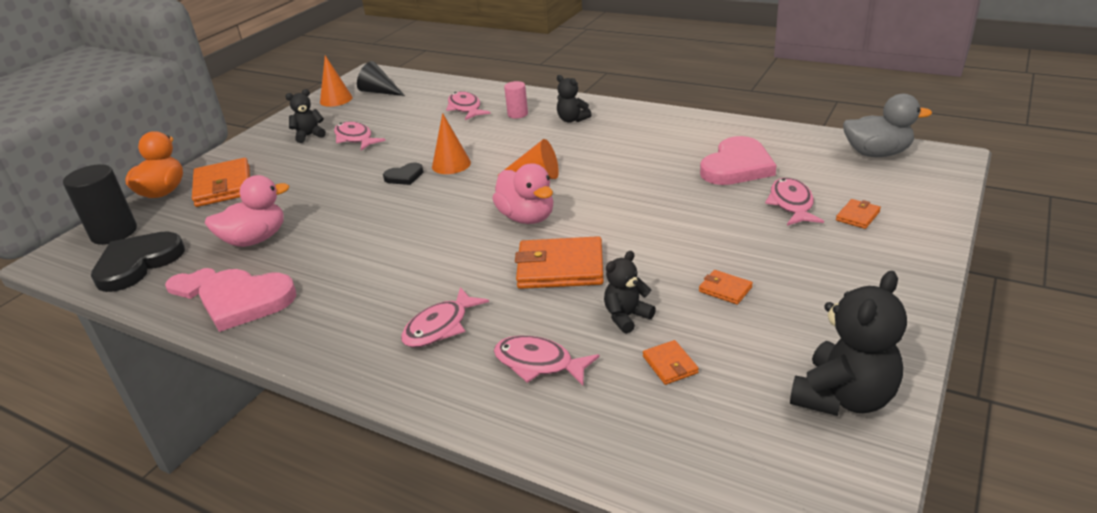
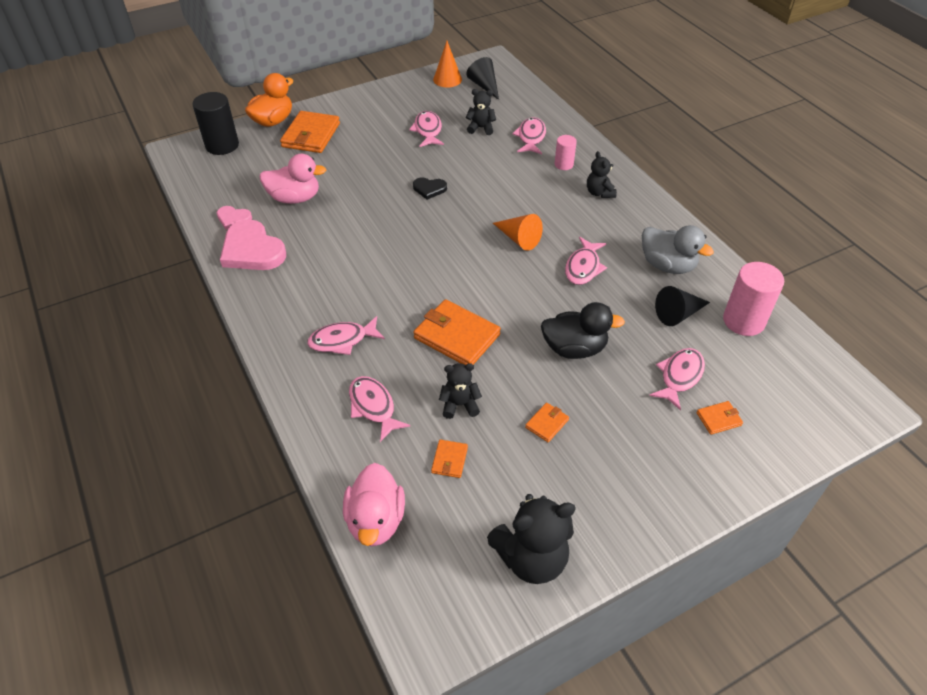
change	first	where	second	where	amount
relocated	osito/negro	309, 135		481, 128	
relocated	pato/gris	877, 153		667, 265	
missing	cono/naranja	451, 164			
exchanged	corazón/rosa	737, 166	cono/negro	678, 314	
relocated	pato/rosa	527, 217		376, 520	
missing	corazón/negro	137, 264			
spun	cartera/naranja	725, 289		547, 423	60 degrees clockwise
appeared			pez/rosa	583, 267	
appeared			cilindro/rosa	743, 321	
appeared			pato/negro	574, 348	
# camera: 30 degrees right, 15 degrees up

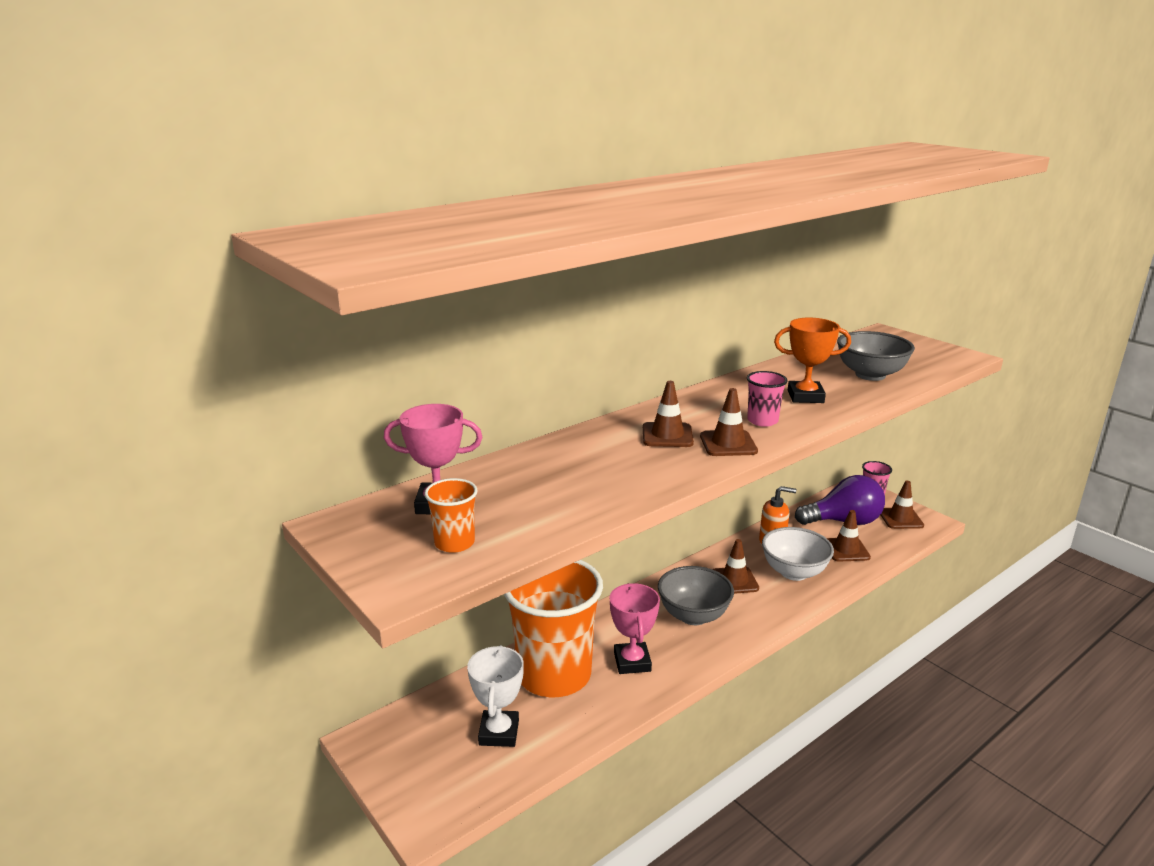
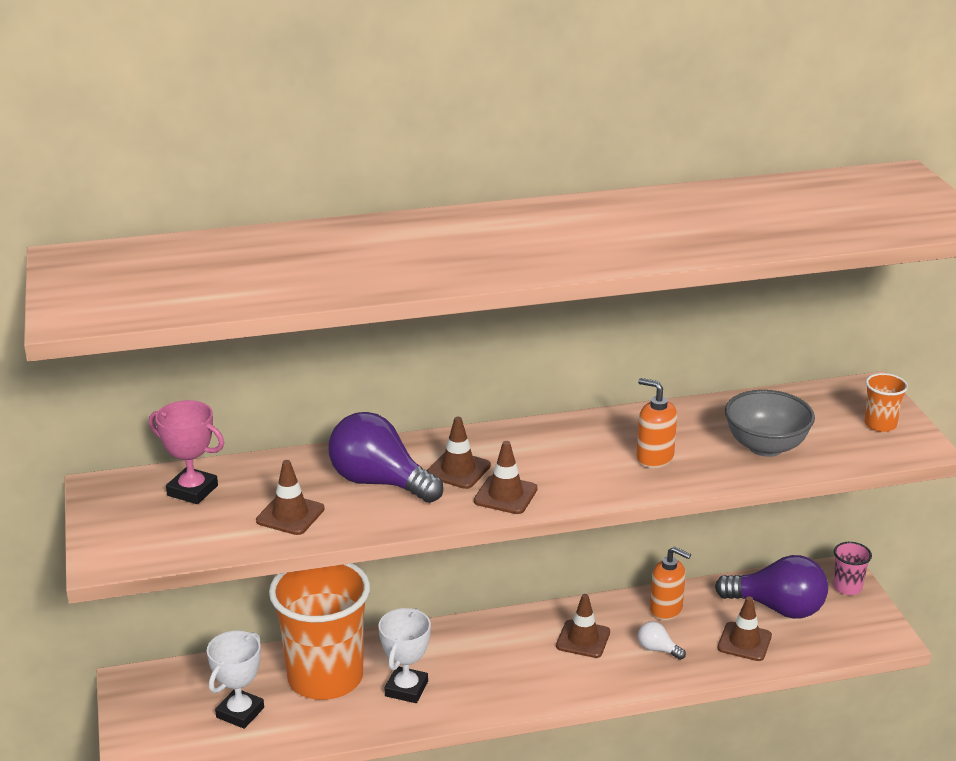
change	first	where	second	where	amount
exchanged	trofeo/naranja	805, 396	dispensador de jabón/naranja	654, 458	
missing	vaso/rosa	762, 421			
relocated	vaso/naranja	454, 543		880, 424	
relocated	cono de tráfico/marrón	900, 519		290, 515	
exchanged	cuenco/blanco	794, 572	bombilla/blanco	657, 649	
missing	cuenco/gris	693, 616			
colour	trofeo/rosa	632, 662	trofeo/blanco	406, 689	
appeared			bombilla/morado	379, 482	
# camera: 25 degrees right, 5 degrees up

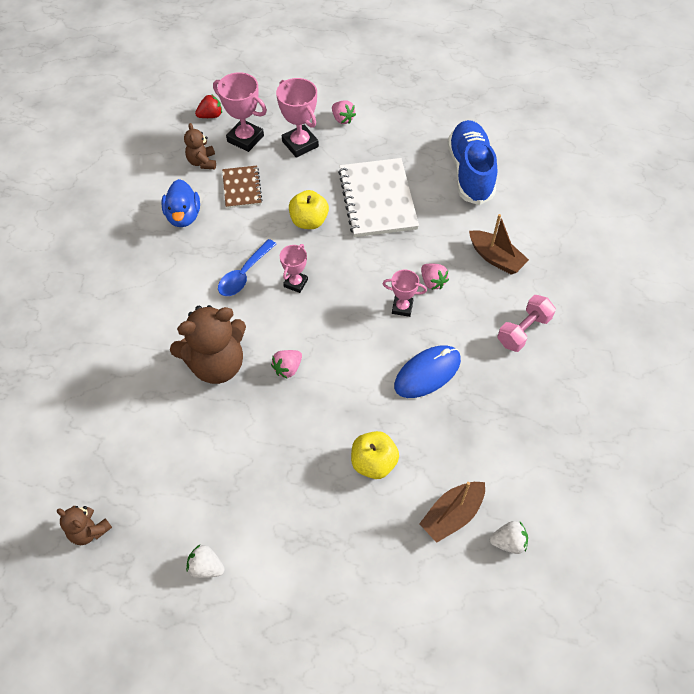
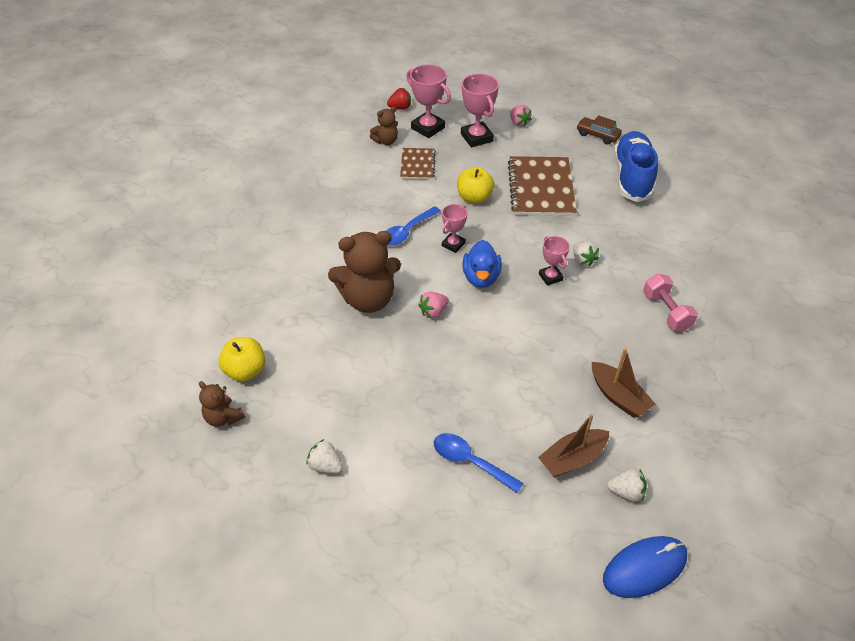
change	first	where	second	where	amount
spun	osito/marrón	202, 162		386, 141	120 degrees counterclockwise
colour	cuaderno/blanco	378, 199	cuaderno/marrón	541, 188	
relocated	pato/azul	183, 216		481, 277	
relocated	barco/marrón	495, 258		618, 396	
colour	fresa/rosa	432, 282	fresa/blanco	583, 260	
spun	trofeo/rosa	402, 307		550, 277	45 degrees clockwise
spun	mancuerna/rosa	523, 331		666, 312	75 degrees counterclockwise
relocated	ratón/azul	427, 373		644, 568	
relocated	manzana/amarillo	373, 463		245, 371	
appeared			coche/marrón	597, 135	
appeared			cuchara/azul	470, 462	
# camera: 10 degrees right, 10 degrees down

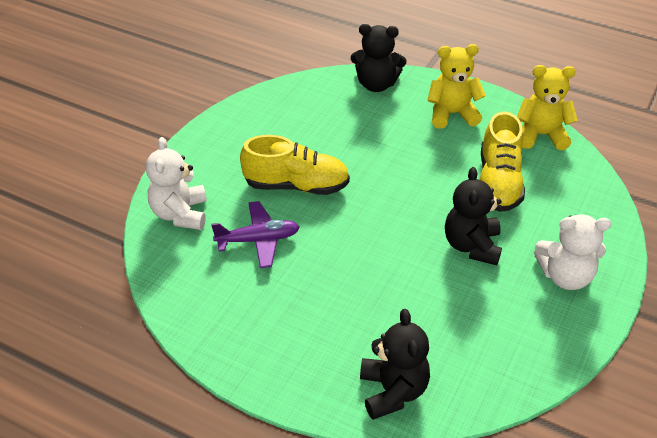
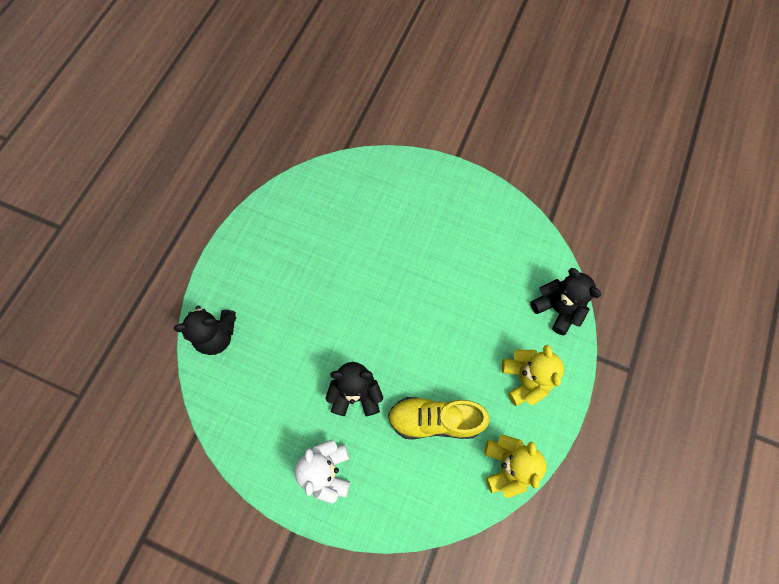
change	first	where	second	where	amount
spun	osito/negro	376, 84		557, 309	135 degrees clockwise
missing	zapato/amarillo	296, 185			
missing	osito/blanco	180, 214			
missing	avión/morado	258, 240			
# camera: 85 degrees right, 25 degrees up

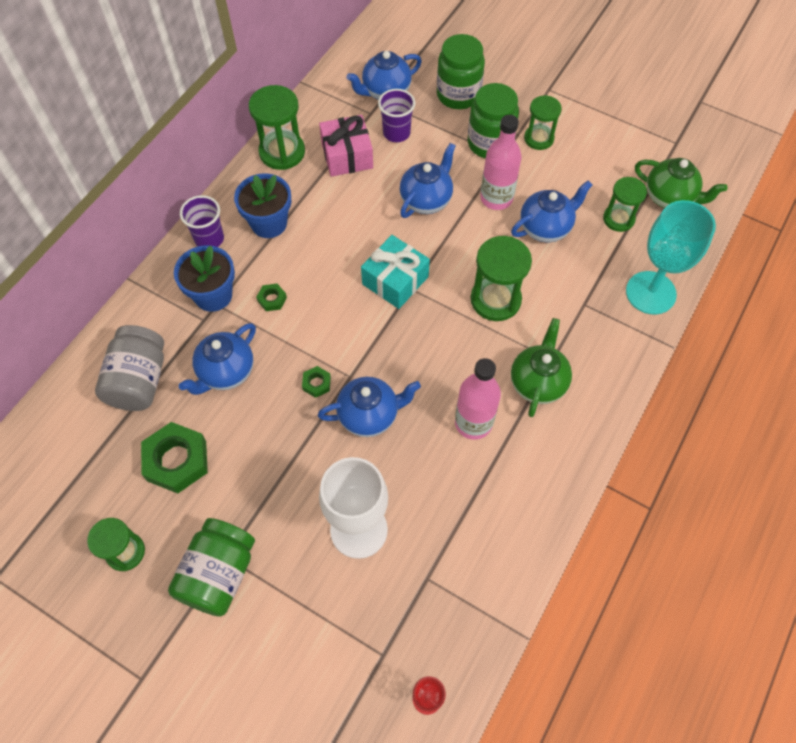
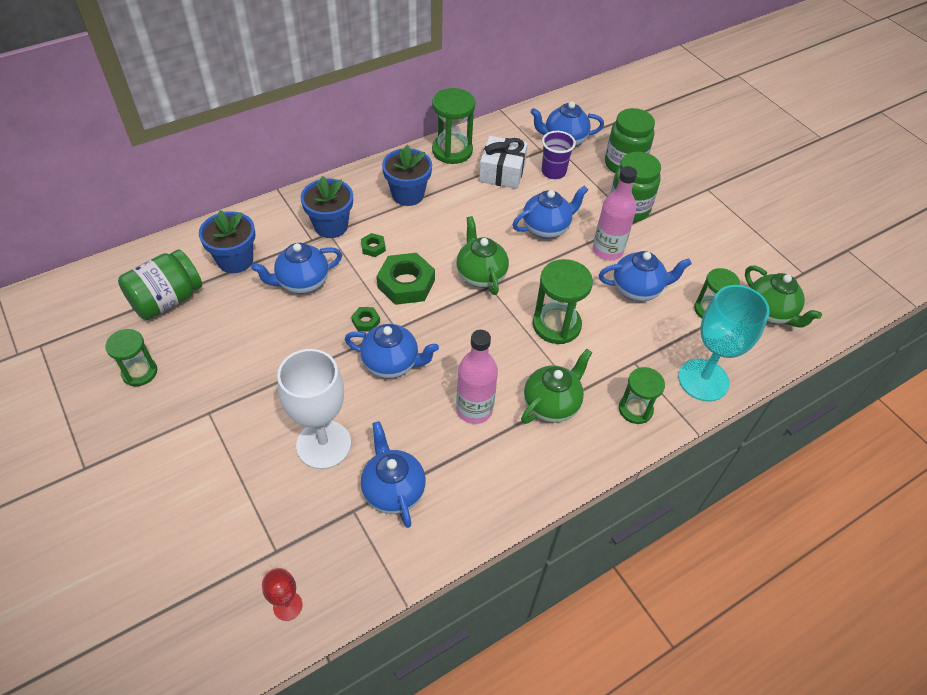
change	first	where	second	where	amount
relocated	reloj de arena/verde	538, 138		635, 409	
colour	regalo/rosa	347, 155	regalo/blanco	502, 172	
missing	vaso/morado	209, 239			
exchanged	regalo/turquesa	395, 280	tetera/verde	480, 275	
exchanged	tarro/gris	139, 381	maceta/azul	235, 260	
relocated	tuerca/verde	177, 460		406, 283	
relocated	tarro/verde	219, 574		167, 300	
appeared			tetera/azul	393, 490	
# camera: 25 degrees right, 10 degrees down

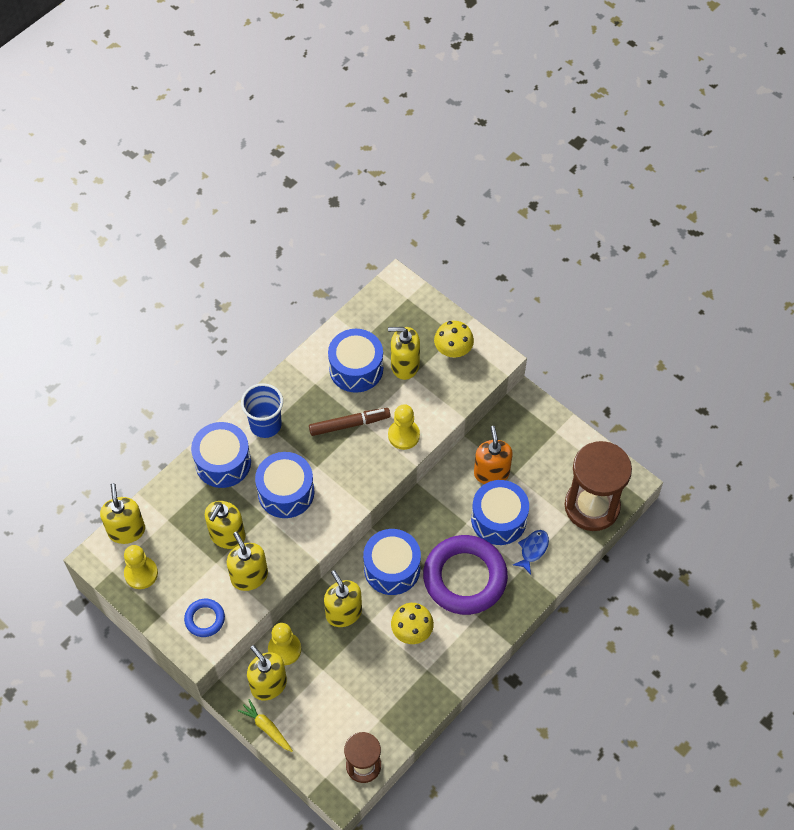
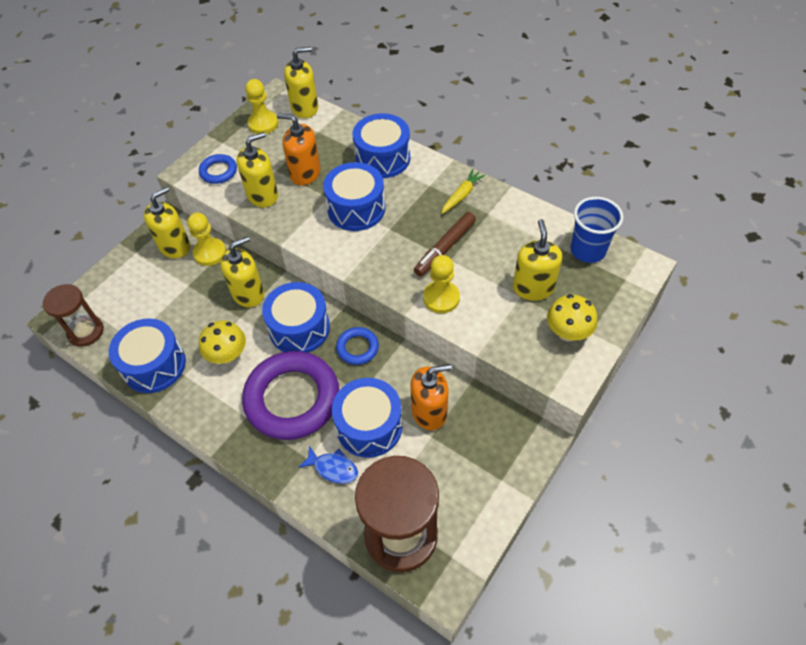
change	first	where	second	where	amount
relocated	tambor/azul	356, 369		154, 365	
relocated	vaso/azul	265, 424		588, 250	
spun	rotulador/marrón	349, 424		445, 248	60 degrees clockwise
colour	dispensador de jabón/amarillo	227, 535	dispensador de jabón/naranja	305, 173	
relocated	zanahoria/amarillo	266, 728		462, 195	
appeared			anillo/azul	357, 348	
# camera: 85 degrees right, 5 degrees down

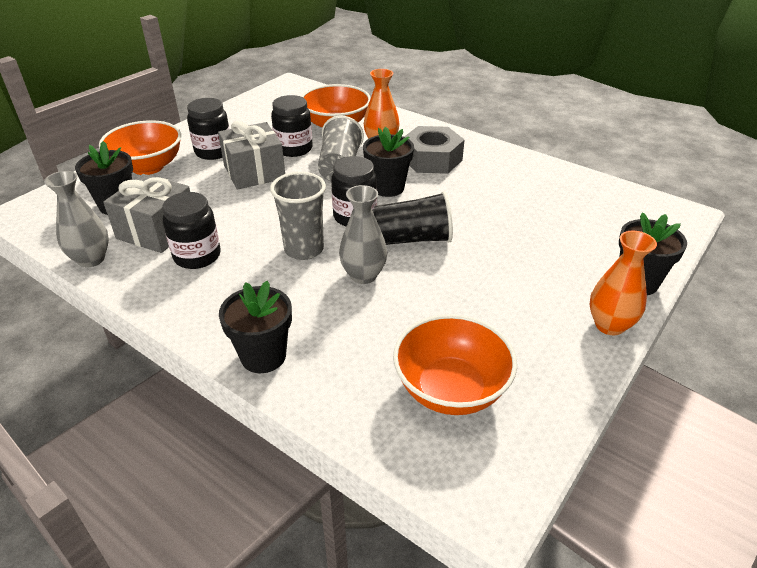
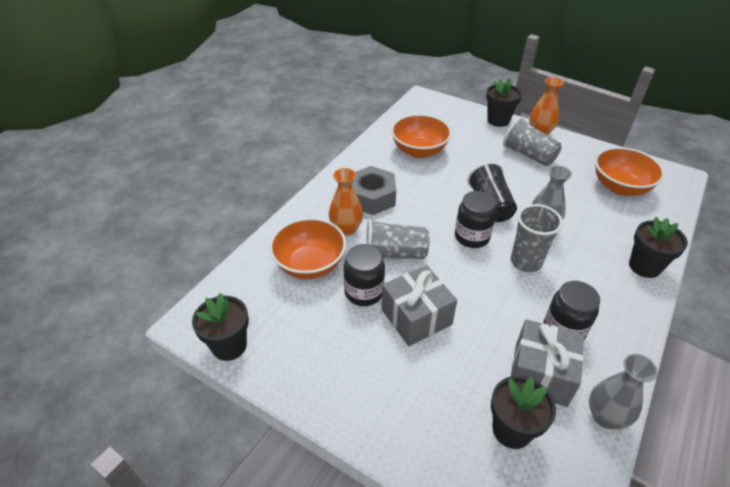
change	first	where	second	where	amount
missing	tarro/negro	213, 152			
relocated	cuenco/naranja	148, 167		419, 151	
relocated	maceta/negro	388, 188		229, 346	
appeared			vaso/gris	528, 155	
# camera: 95 degrees left, 5 degrees up

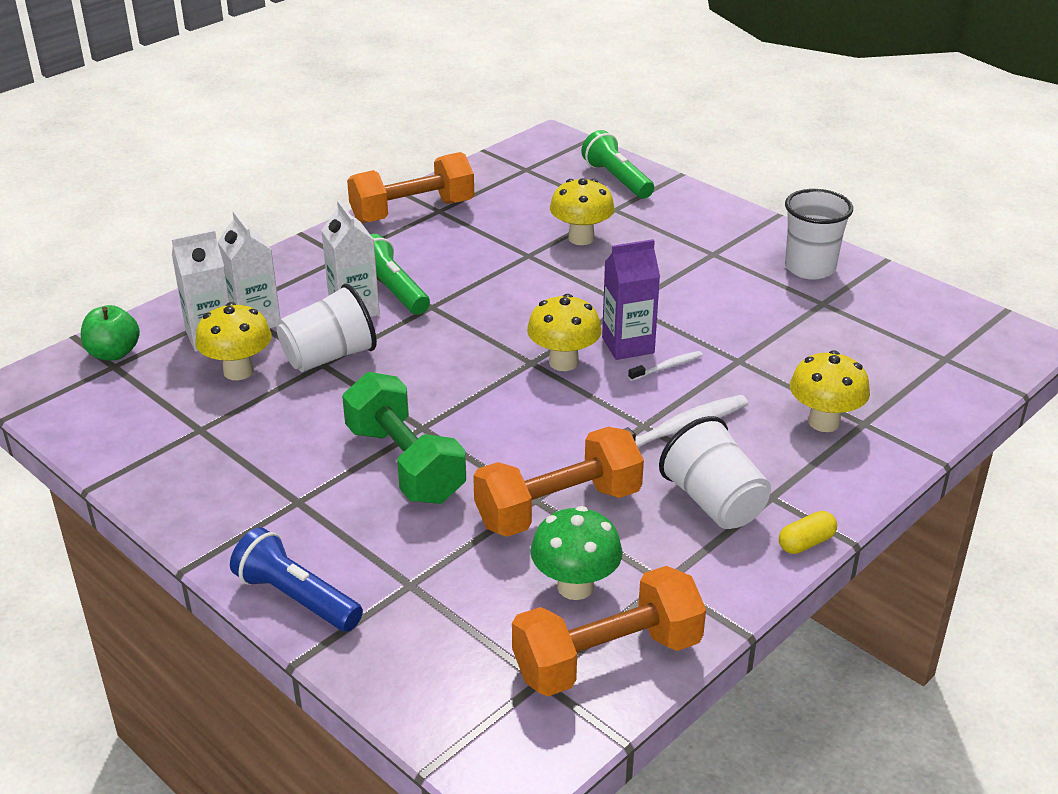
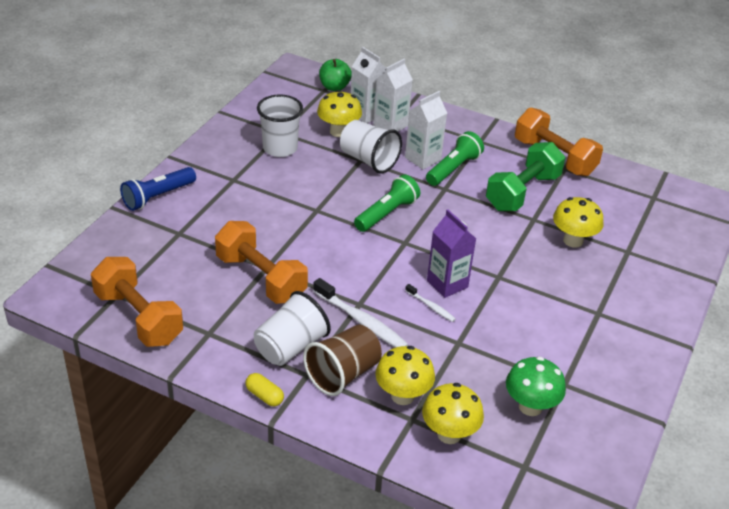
change	first	where	second	where	amount
relocated	lámpara de mano/verde	617, 179		387, 213	
relocated	vaso/blanco	810, 268		280, 148	
relocated	seta/amarillo	563, 362		449, 434	
relocated	mancuerna/verde	405, 464		522, 192	
relocated	seta/verde	575, 586		530, 406	
spun	lámpara de mano/azul	296, 598		158, 197	150 degrees counterclockwise
appeared			vaso/marrón	343, 374	
# camera: 70 degrees right, 5 degrees up

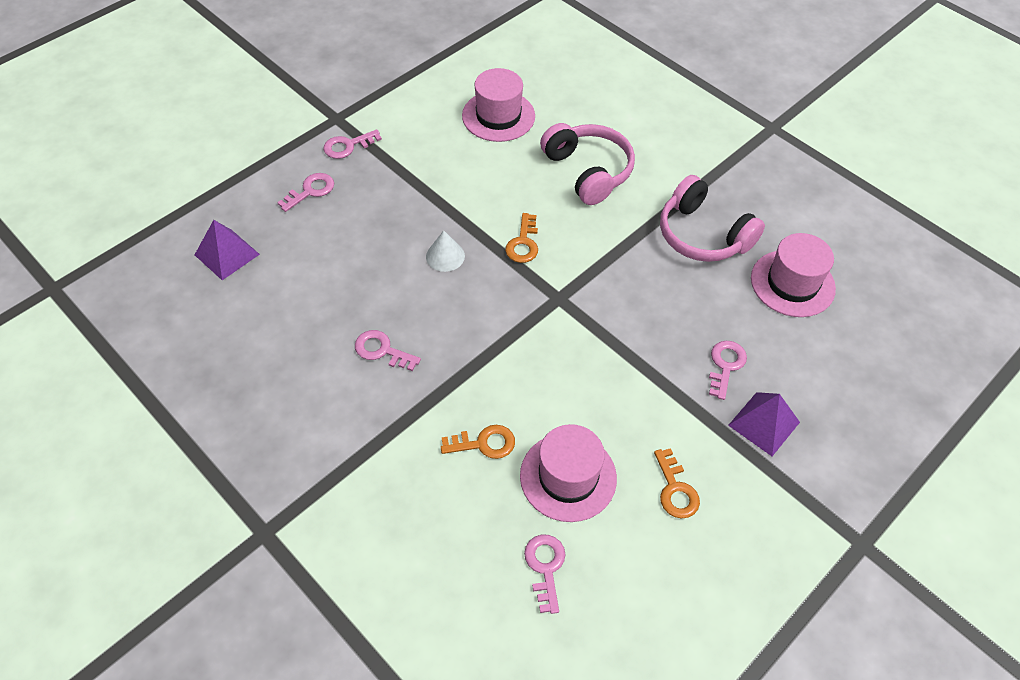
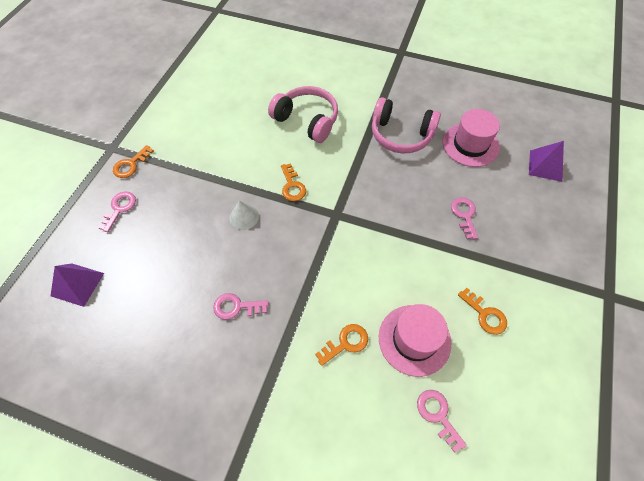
change	first	where	second	where	amount
missing	sombrero/rosa	498, 116			
colour	llave/rosa	347, 146	llave/naranja	131, 165	
relocated	pirámide/morado	764, 423		545, 165	
# camera: 25 degrees left, 5 degrees up

